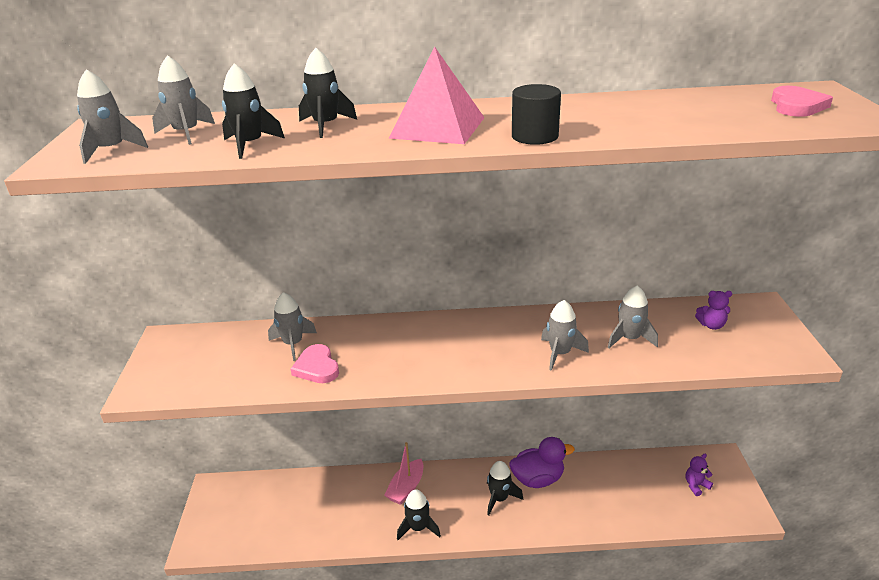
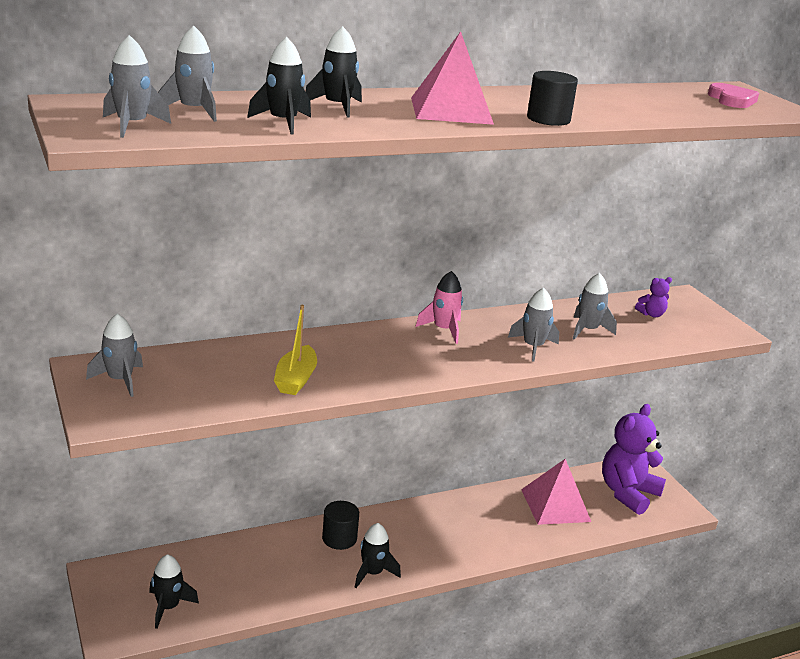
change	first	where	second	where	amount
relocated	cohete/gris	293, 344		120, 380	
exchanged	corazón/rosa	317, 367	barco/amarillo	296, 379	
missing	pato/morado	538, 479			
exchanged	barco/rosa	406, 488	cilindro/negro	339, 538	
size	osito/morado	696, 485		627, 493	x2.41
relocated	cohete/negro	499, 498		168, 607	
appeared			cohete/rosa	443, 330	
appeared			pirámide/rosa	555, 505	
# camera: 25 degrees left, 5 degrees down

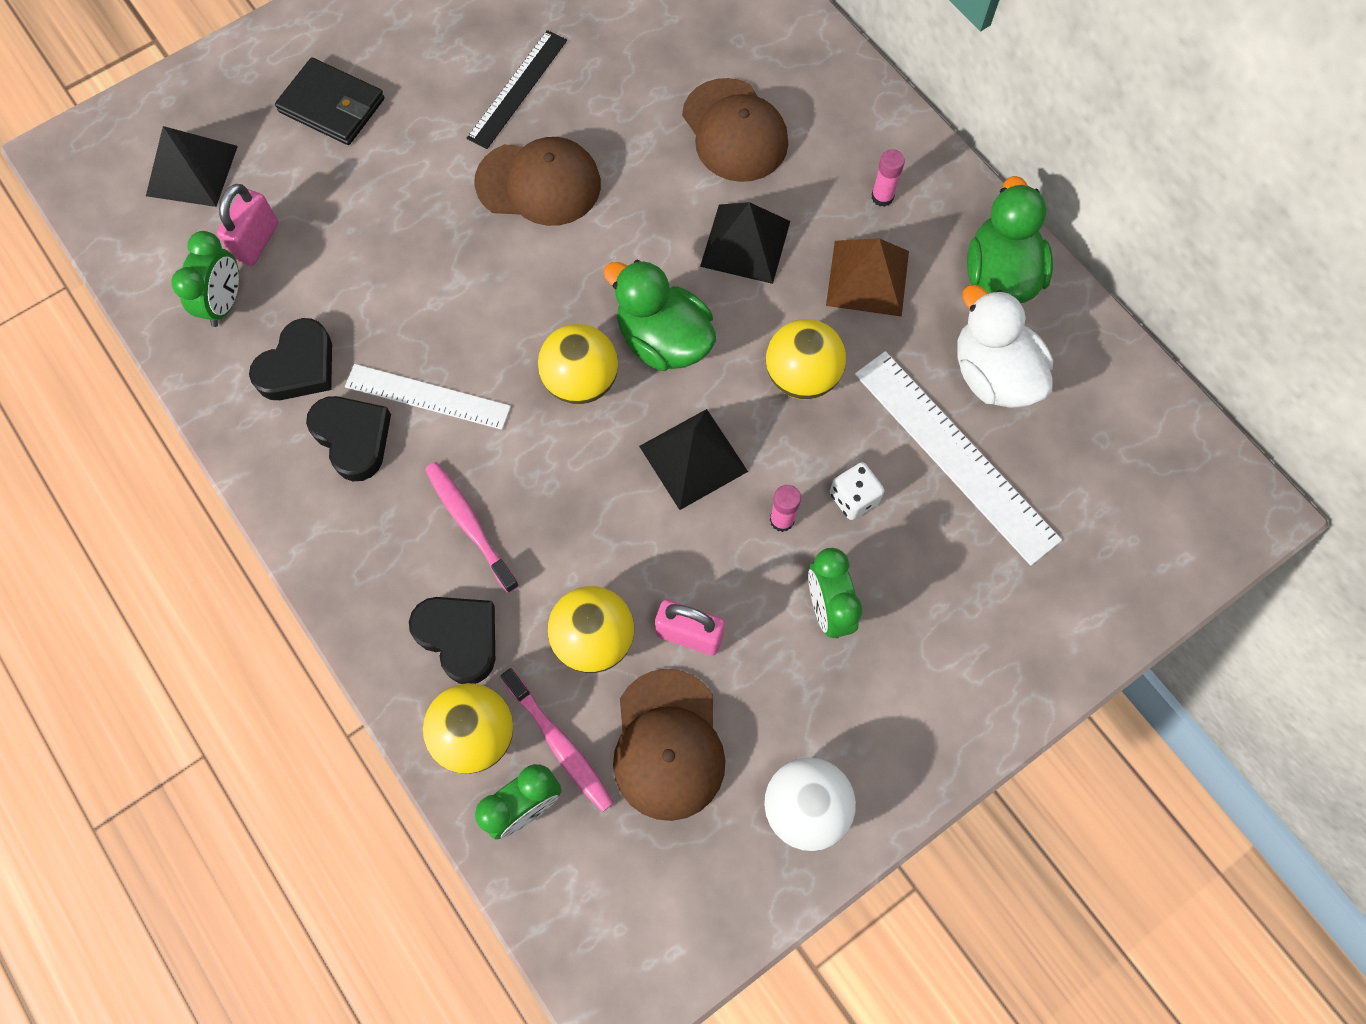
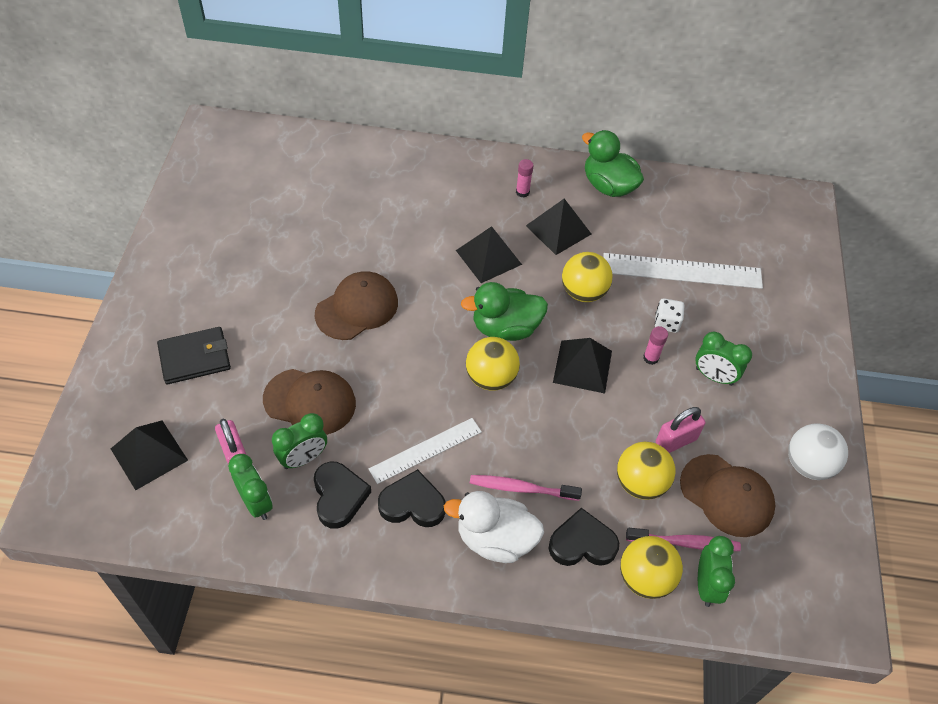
change	first	where	second	where	amount
missing	regla/negro	518, 89			
relocated	gorra/marrón	735, 131		310, 401	
colour	pirámide/marrón	868, 278	pirámide/negro	558, 229	
relocated	pato/blanco	993, 375		495, 539	
appeared			despertador/verde	303, 458	
# camera: 50 degrees left, 15 degrees down

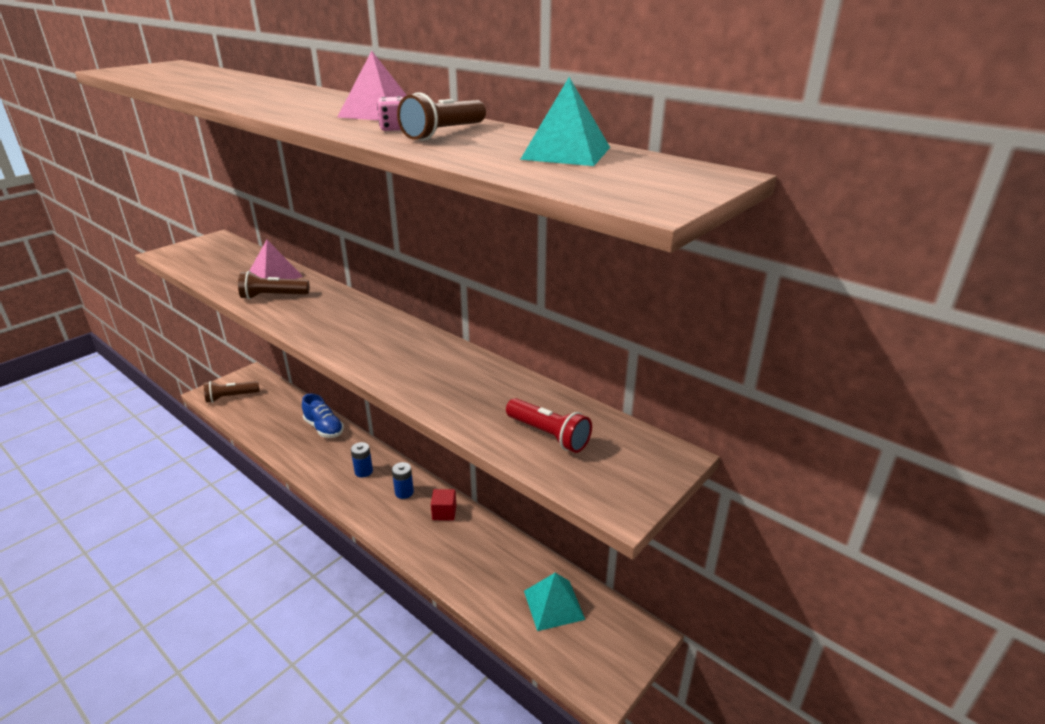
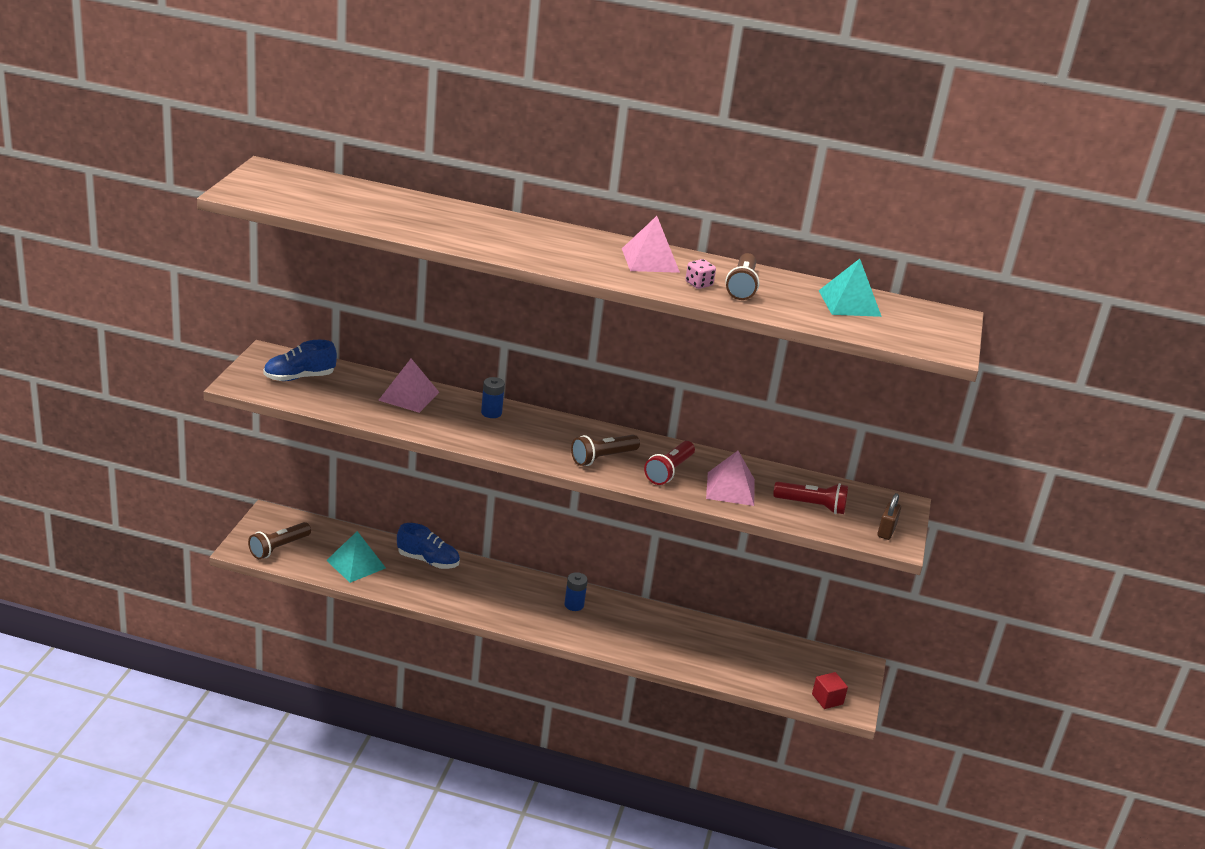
change	first	where	second	where	amount
relocated	lámpara de mano/marrón	273, 296		602, 458	
relocated	pila/azul	363, 471		491, 413	
relocated	cubo/rojo	444, 512		827, 699	
relocated	pirámide/turquesa	553, 605		356, 564	
appeared			zapato/azul	299, 377	
appeared			lámpara de mano/rojo	669, 471	
appeared			pirámide/rosa	730, 488	
appeared			candado/marrón	886, 531	
# camera: 30 degrees left, 0 degrees up

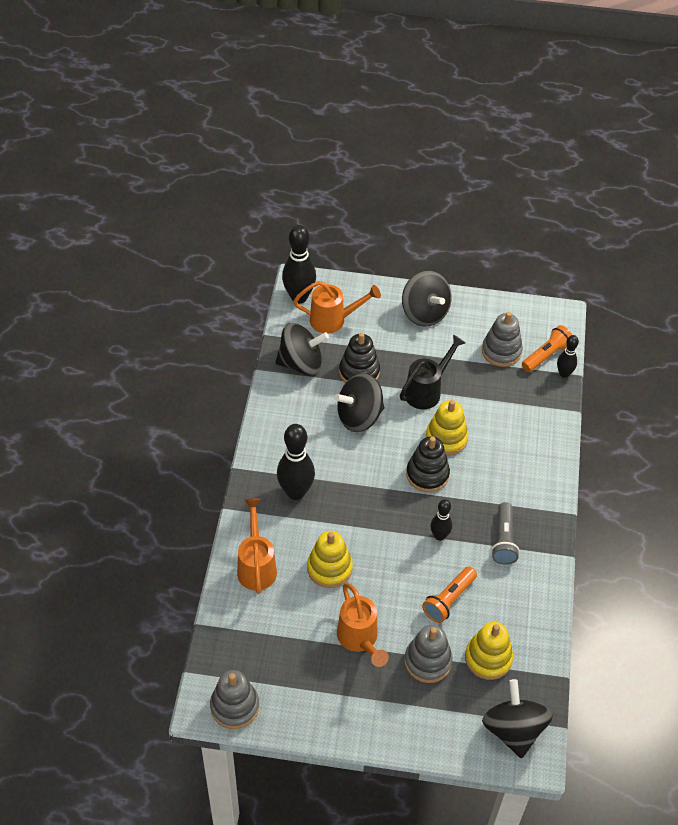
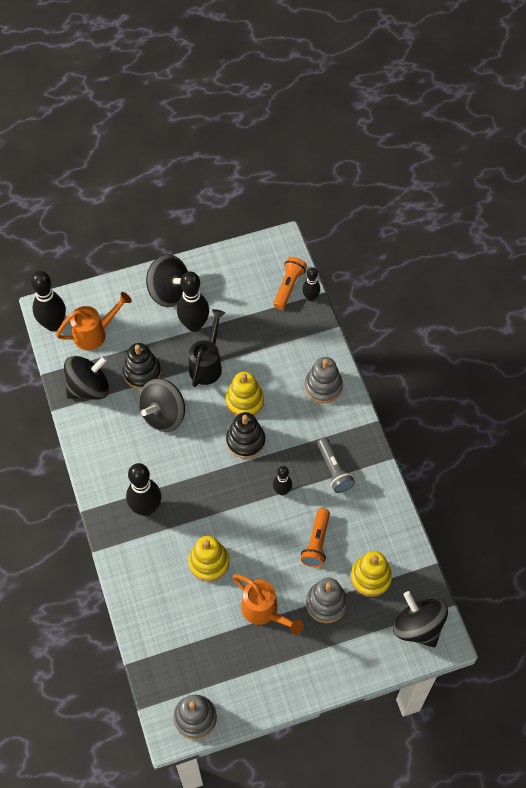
change	first	where	second	where	amount
relocated	juguete apilable/gris	501, 351		323, 386	
missing	regadera/naranja	256, 565			
appeared			bolo/negro	194, 325	
# camera: 25 degrees left, 10 degrees up

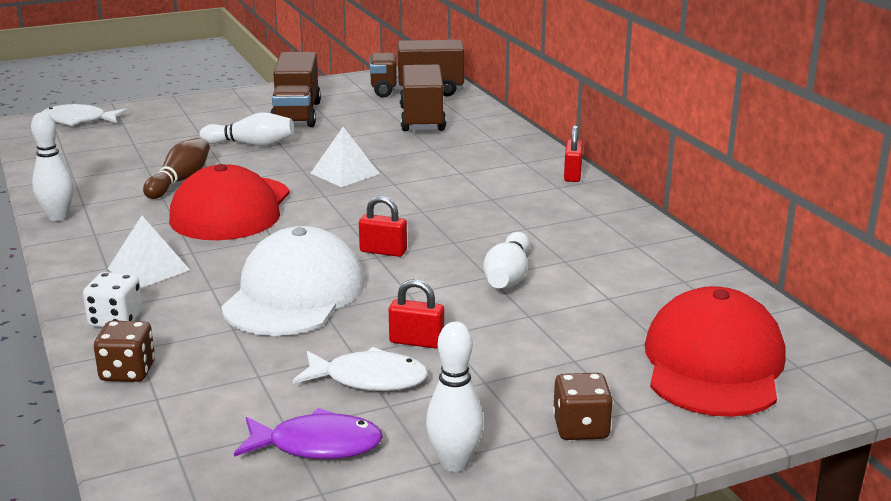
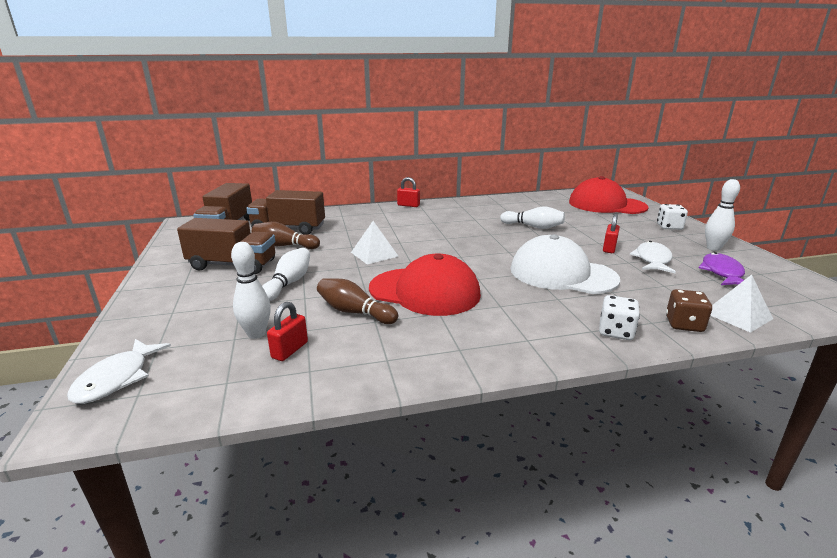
change	first	where	second	where	amount
relocated	bolo/blanco	58, 217		256, 334	
relocated	candado/rojo	383, 251		290, 350	
relocated	pirámide/blanco	148, 269		737, 315	
colour	dado/marrón	581, 428	dado/blanco	669, 227	
appeared			bolo/marrón	284, 246	
# camera: 80 degrees left, 0 degrees up

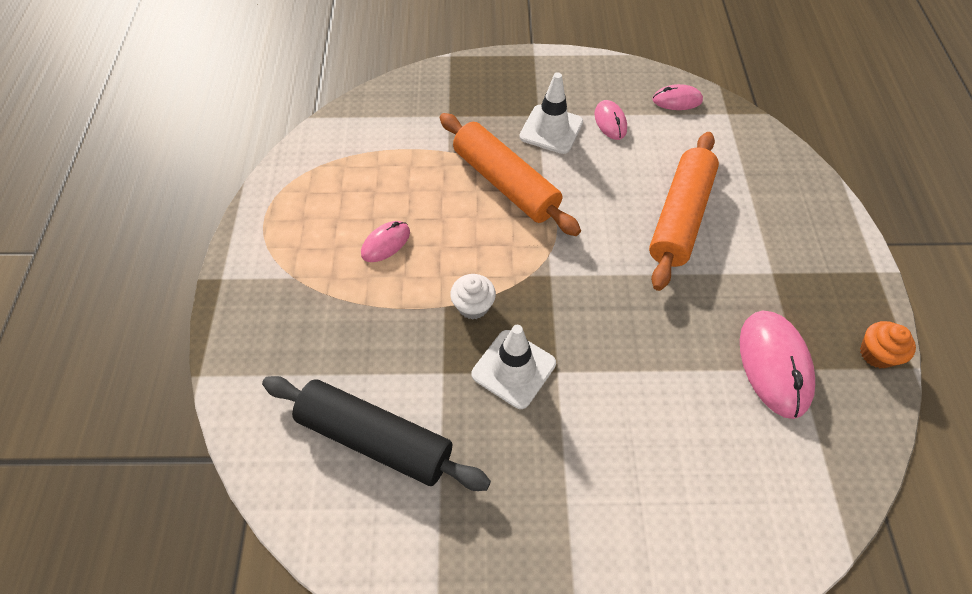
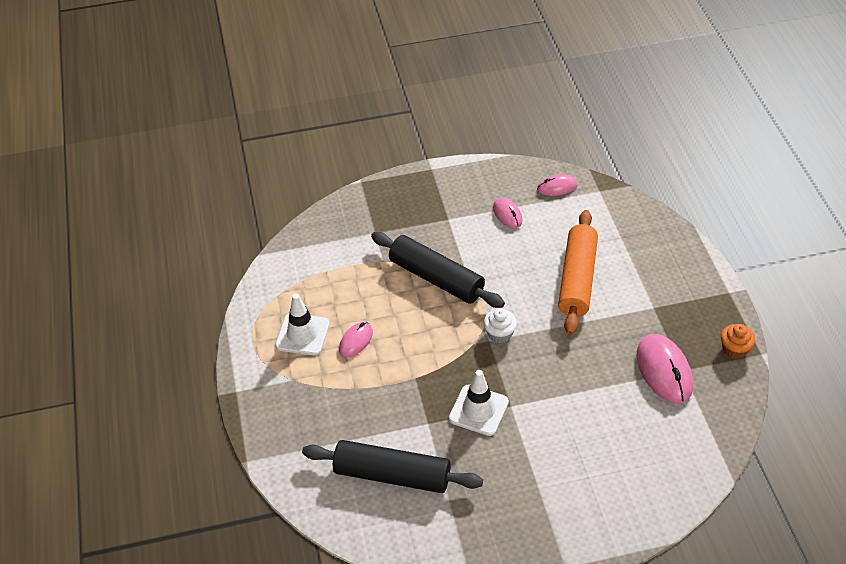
change	first	where	second	where	amount
relocated	cono de tráfico/blanco	551, 129		302, 334	
colour	rodillo/naranja	505, 183	rodillo/negro	436, 278	
relocated	magdalena/blanco	473, 306		499, 334	
# camera: 10 degrees left, 10 degrees down

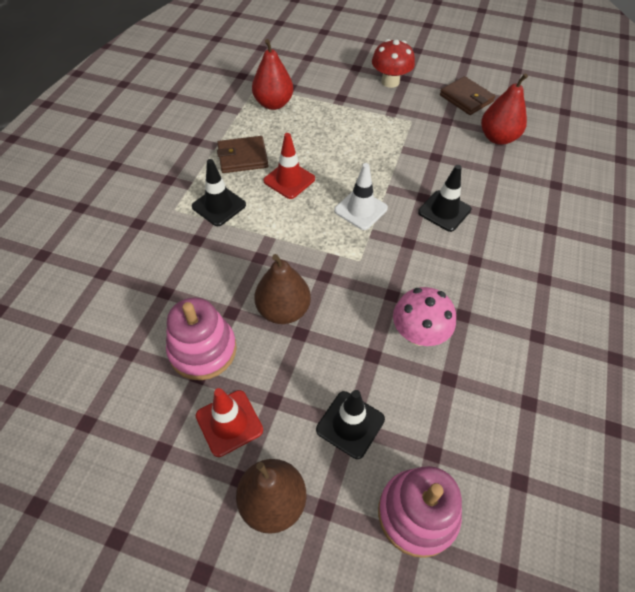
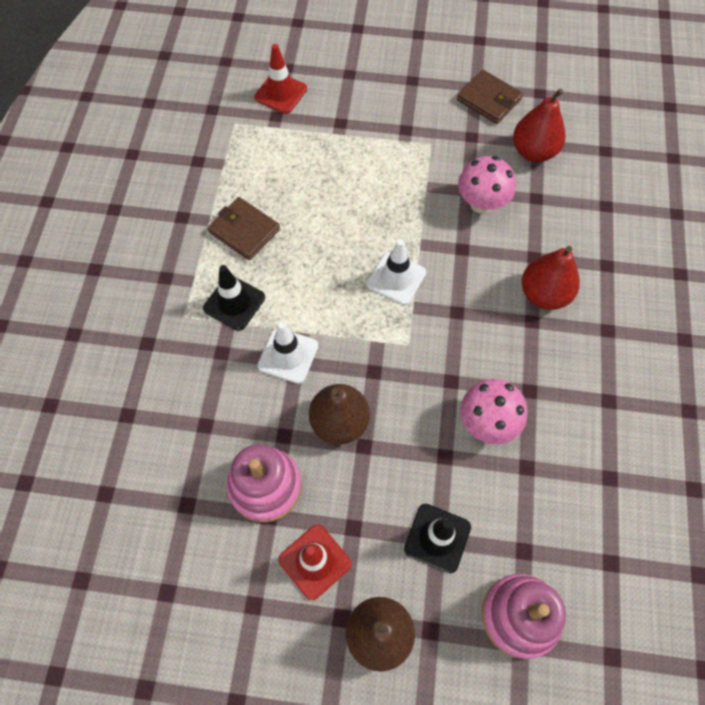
change	first	where	second	where	amount
relocated	pera/rojo	273, 104		544, 294	
missing	seta/rojo	390, 82			
relocated	cono de tráfico/rojo	289, 180		280, 93	
spun	cartera/marrón	242, 157		244, 231	60 degrees clockwise
missing	cono de tráfico/negro	444, 211			
appeared			seta/rosa	481, 203	
appeared			cono de tráfico/blanco	288, 355	
# camera: 10 degrees left, 10 degrees up

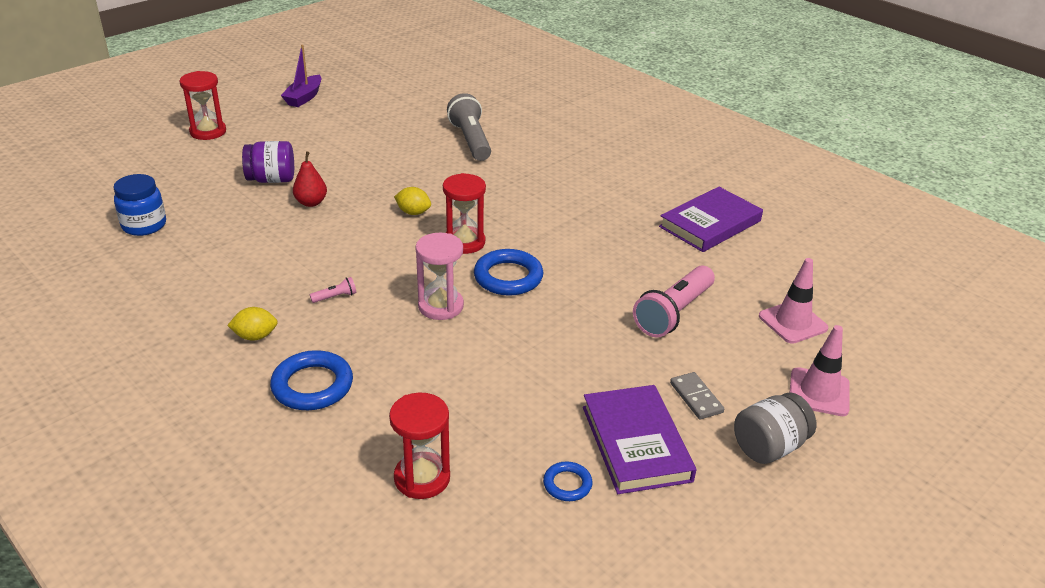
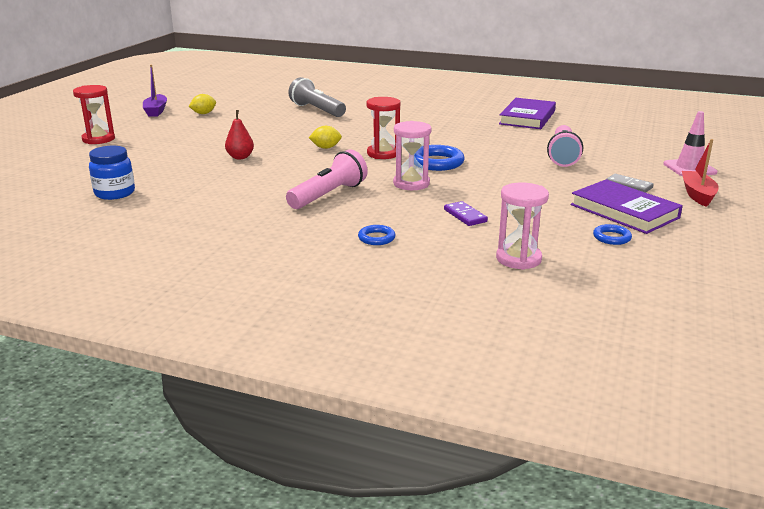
change	first	where	second	where	amount
missing	tarro/morado	271, 179			
missing	cono de tráfico/rosa	792, 322			
size	lámpara de mano/rosa	335, 297		329, 195	x2.46
relocated	limón/amarillo	255, 336		203, 113	
size	anillo/azul	312, 385		376, 238	x0.55
exchanged	tarro/gris	769, 447	barco/rojo	697, 194	
colour	reloj de arena/rojo	422, 478	reloj de arena/rosa	518, 259	
appeared			ficha de dominó/morado	465, 216	
# camera: 25 degrees left, 10 degrees down

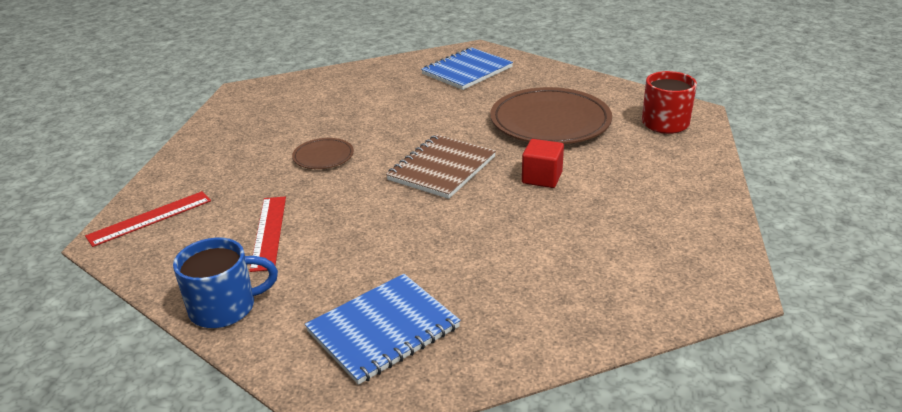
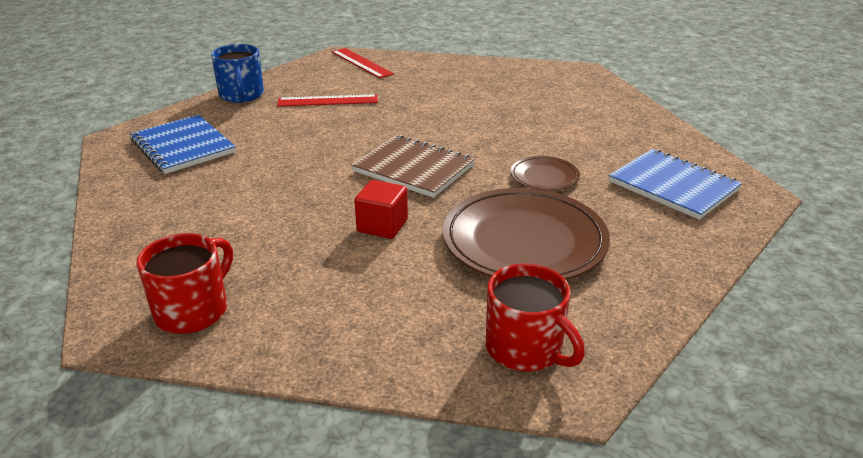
change	first	where	second	where	amount
relocated	plato/marrón	323, 156		544, 176	
appeared			taza/rojo	193, 310	
# camera: 90 degrees right, 0 degrees up

